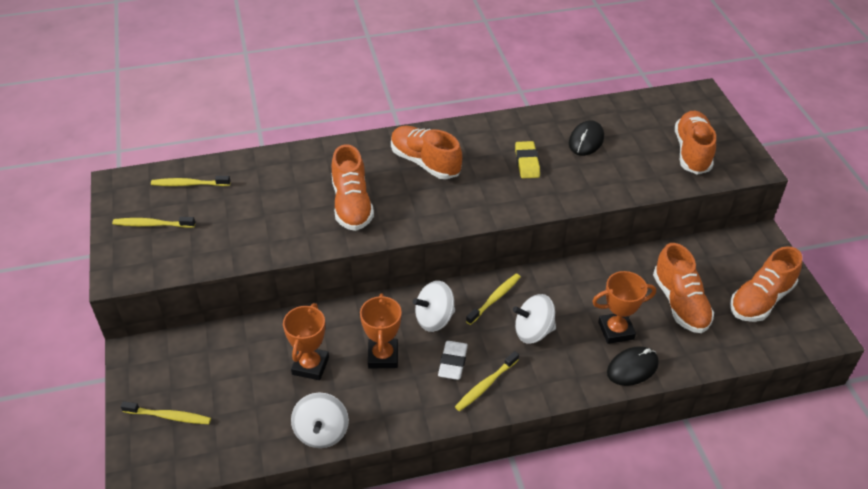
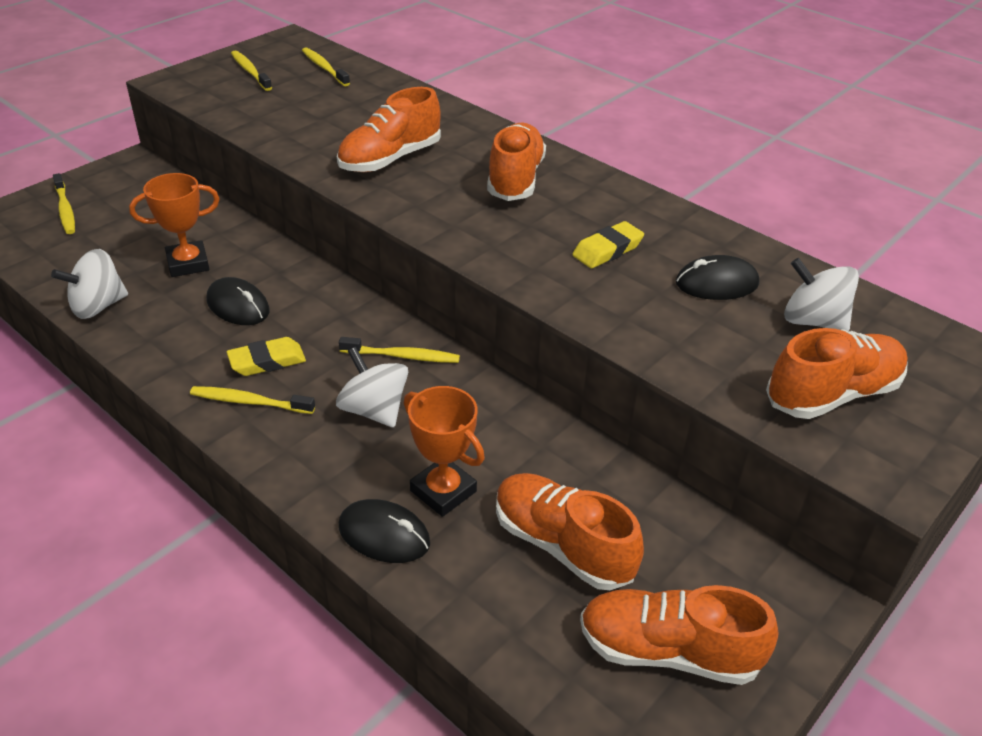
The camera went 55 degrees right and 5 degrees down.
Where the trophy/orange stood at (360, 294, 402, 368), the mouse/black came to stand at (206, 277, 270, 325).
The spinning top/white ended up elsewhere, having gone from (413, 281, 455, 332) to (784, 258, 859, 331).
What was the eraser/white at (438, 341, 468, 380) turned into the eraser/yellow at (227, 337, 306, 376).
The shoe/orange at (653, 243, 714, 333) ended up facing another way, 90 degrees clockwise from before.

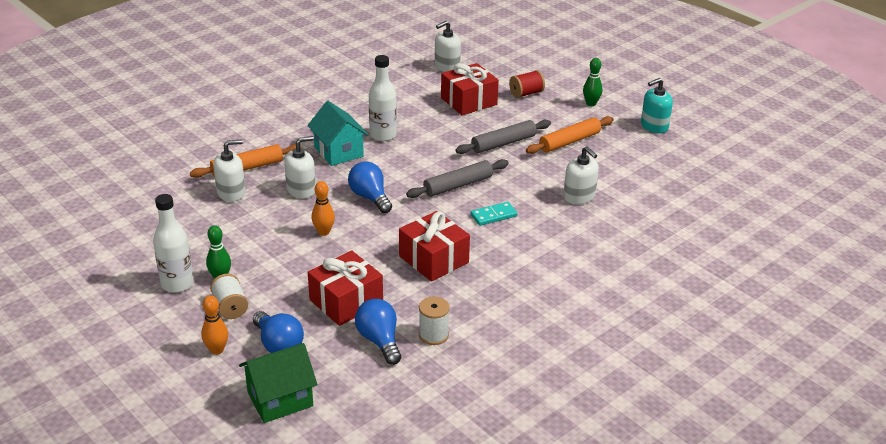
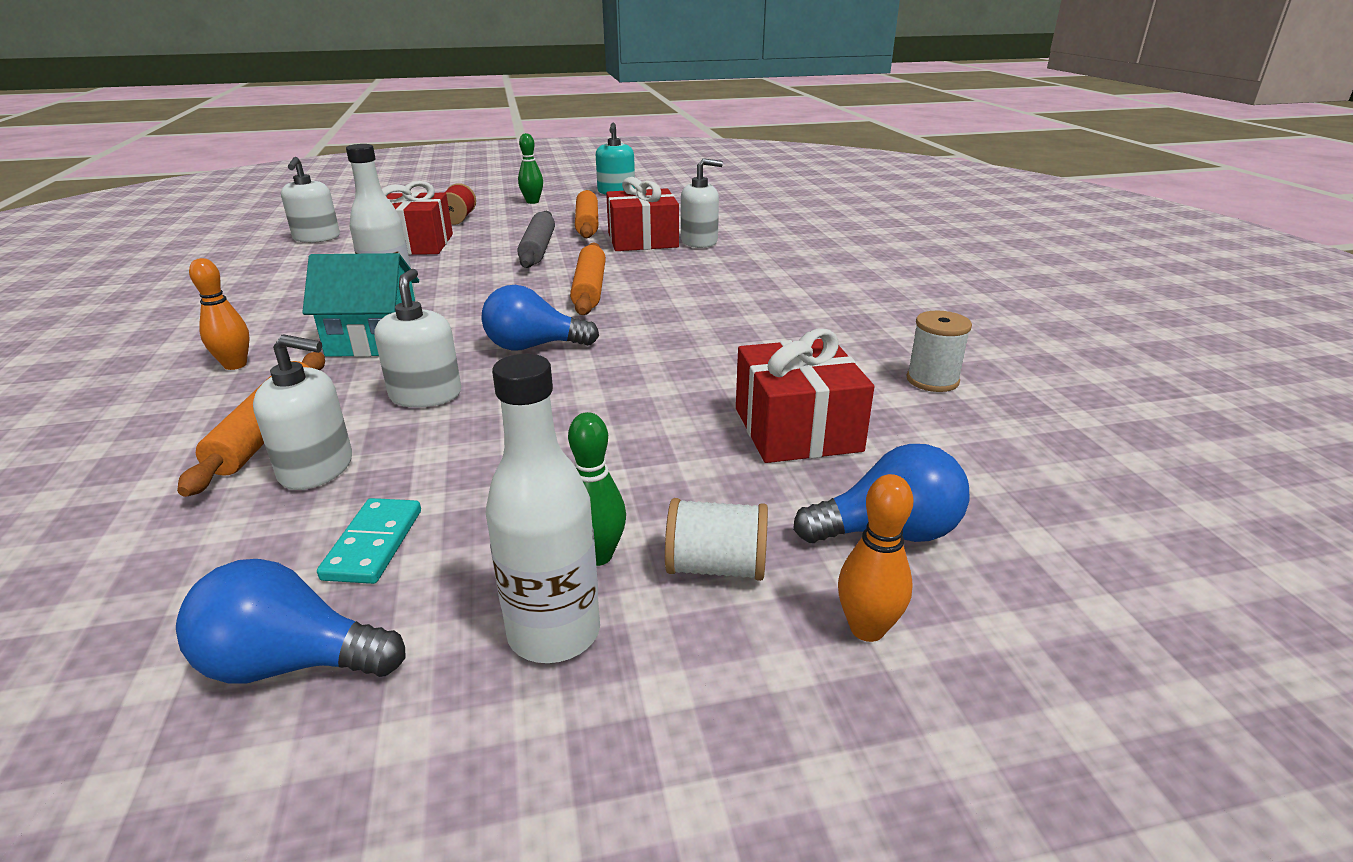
The camera went 60 degrees left and 5 degrees down.
The soap dispenser/white at (213, 140, 245, 202) ended up facing another way, 90 degrees clockwise from before.
The second view lost the house/green at (239, 343, 317, 423).
The bowling pin/orange ended up elsewhere, having gone from (311, 181, 335, 236) to (189, 258, 250, 370).
The light bulb/blue ended up elsewhere, having gone from (355, 299, 401, 365) to (176, 559, 406, 684).
The gift/red ended up elsewhere, having gone from (399, 211, 470, 282) to (606, 177, 679, 251).
What was the rolling pin/grey at (406, 159, 509, 198) turned into the rolling pin/orange at (570, 243, 606, 315).
The domino/turquoise ended up elsewhere, having gone from (470, 202, 517, 226) to (317, 498, 421, 584).

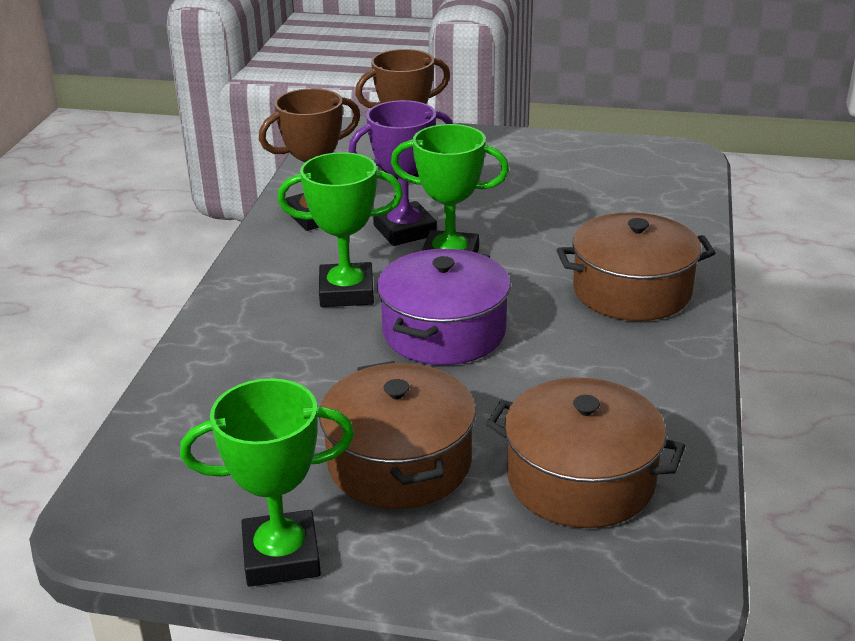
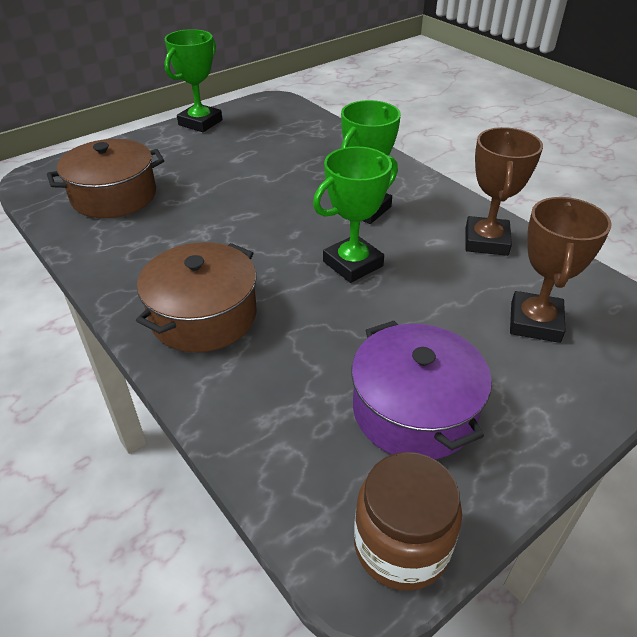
The camera went 130 degrees right and 10 degrees up.
The second view lost the pot/brown at (319, 361, 476, 509).
The second view lost the trophy/purple at (348, 100, 453, 246).
The pot/purple ended up elsewhere, having gone from (377, 249, 511, 365) to (351, 321, 492, 460).
The second view gained the jar/brown at (354, 452, 462, 591).

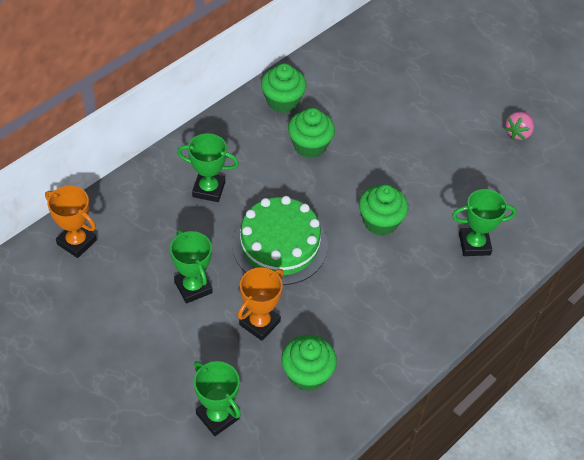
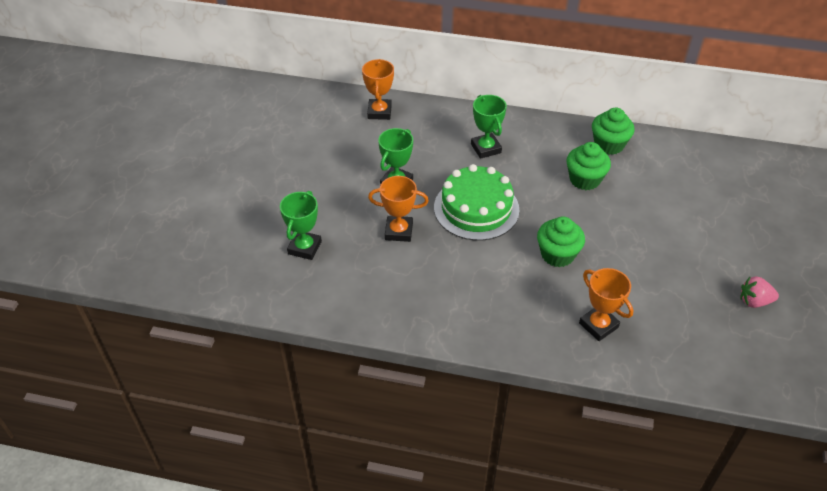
The camera went 60 degrees right and 5 degrees down.
The second view lost the cupcake/green at (281, 335, 337, 391).
What was the trophy/green at (452, 189, 517, 256) turned into the trophy/orange at (579, 268, 633, 341).

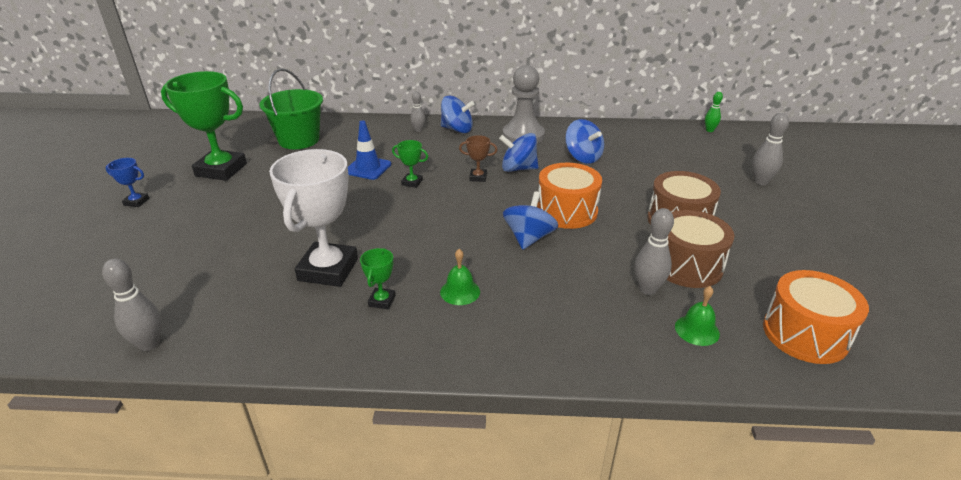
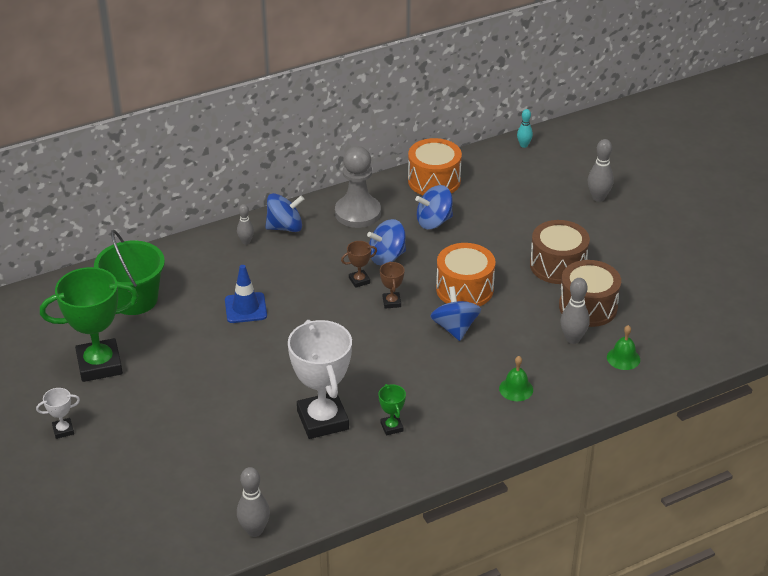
The camera went 30 degrees left and 5 degrees up.
What was the trophy/blue at (106, 158, 149, 207) turned into the trophy/white at (36, 388, 80, 439).
The second view lost the trophy/green at (392, 140, 428, 188).
The bell/green ended up elsewhere, having gone from (440, 249, 480, 305) to (499, 356, 533, 401).
The spinning top/blue at (565, 119, 604, 164) ended up facing another way, 135 degrees clockwise from before.
What was the bowling pin/green at (705, 92, 723, 132) turned into the bowling pin/turquoise at (517, 109, 533, 148).
The drum/orange ended up elsewhere, having gone from (763, 270, 869, 364) to (408, 138, 462, 195).
The second view gained the trophy/brown at (380, 262, 405, 309).

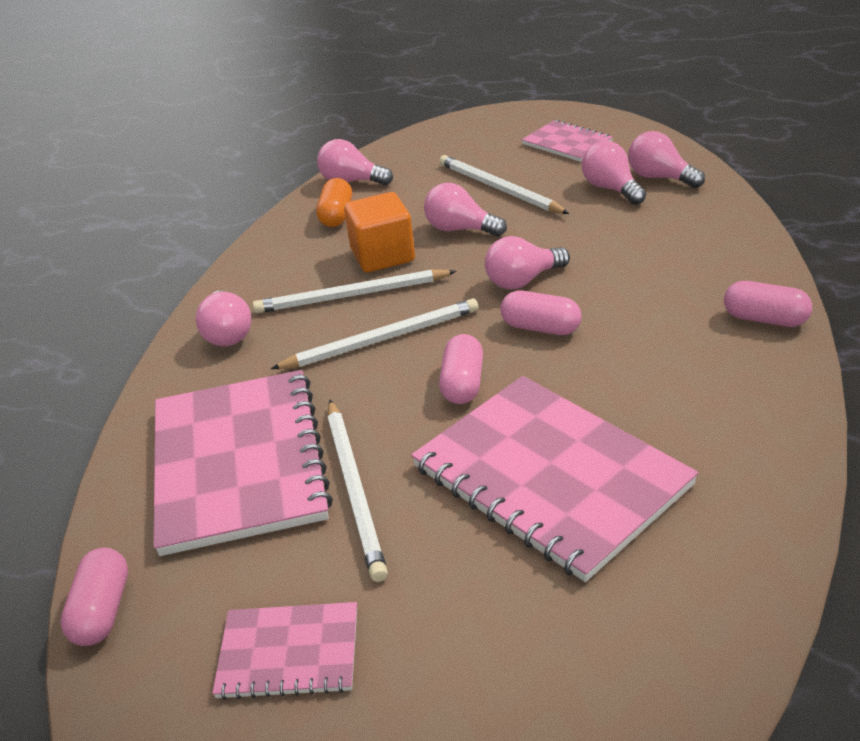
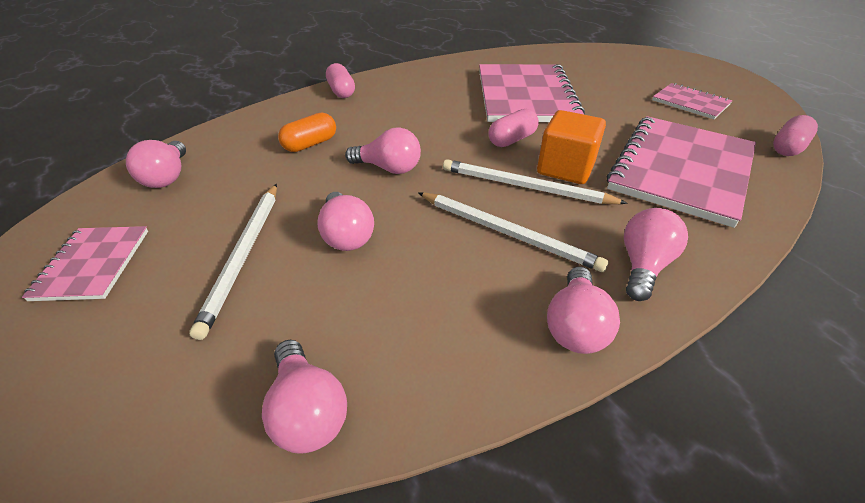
The camera went 140 degrees left and 5 degrees up.
The capsule/orange ended up elsewhere, having gone from (316, 178, 352, 227) to (278, 112, 336, 152).
The second view lost the pencil/white at (328, 400, 388, 582).
The cube/orange ended up elsewhere, having gone from (344, 192, 415, 272) to (537, 110, 606, 184).
The second view lost the capsule/pink at (500, 291, 582, 335).
The light bulb/pink ended up elsewhere, having gone from (582, 141, 646, 205) to (547, 267, 620, 354).

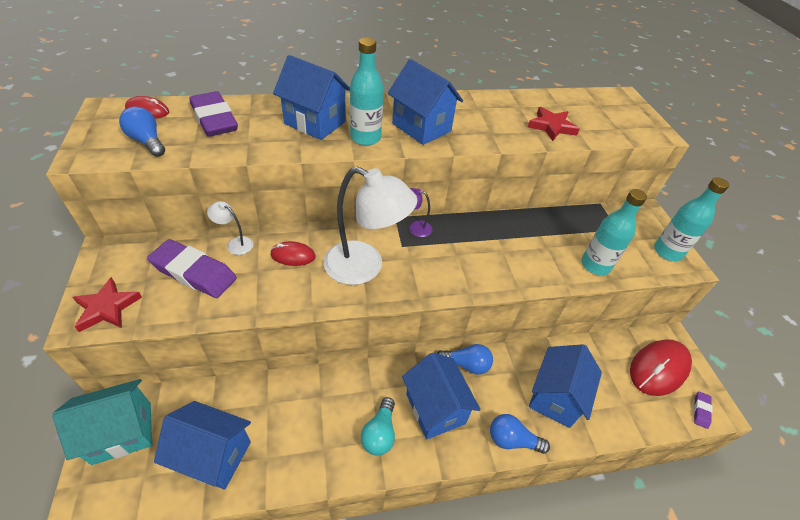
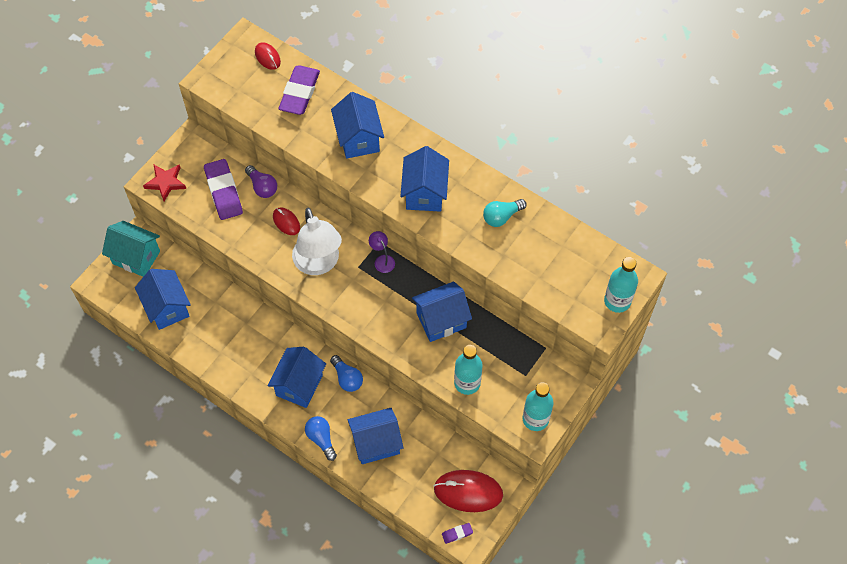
The camera went 50 degrees right and 15 degrees up.
The second view lost the light bulb/blue at (119, 107, 165, 157).
Where the lamp/white stood at (207, 201, 253, 255), the light bulb/purple came to stand at (245, 165, 277, 198).
The bottle/turquoise ended up elsewhere, having gone from (350, 37, 384, 146) to (604, 257, 638, 313).
The light bulb/turquoise ended up elsewhere, having gone from (361, 397, 395, 456) to (483, 199, 526, 227).
The second view lost the star/red at (528, 107, 580, 141).
The second view gained the house/blue at (412, 282, 472, 342).

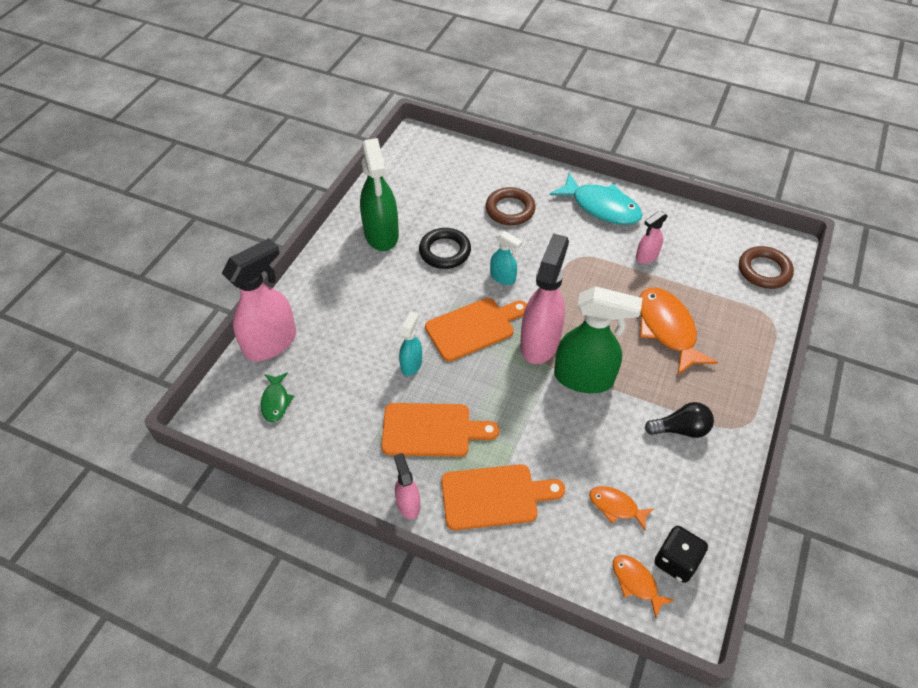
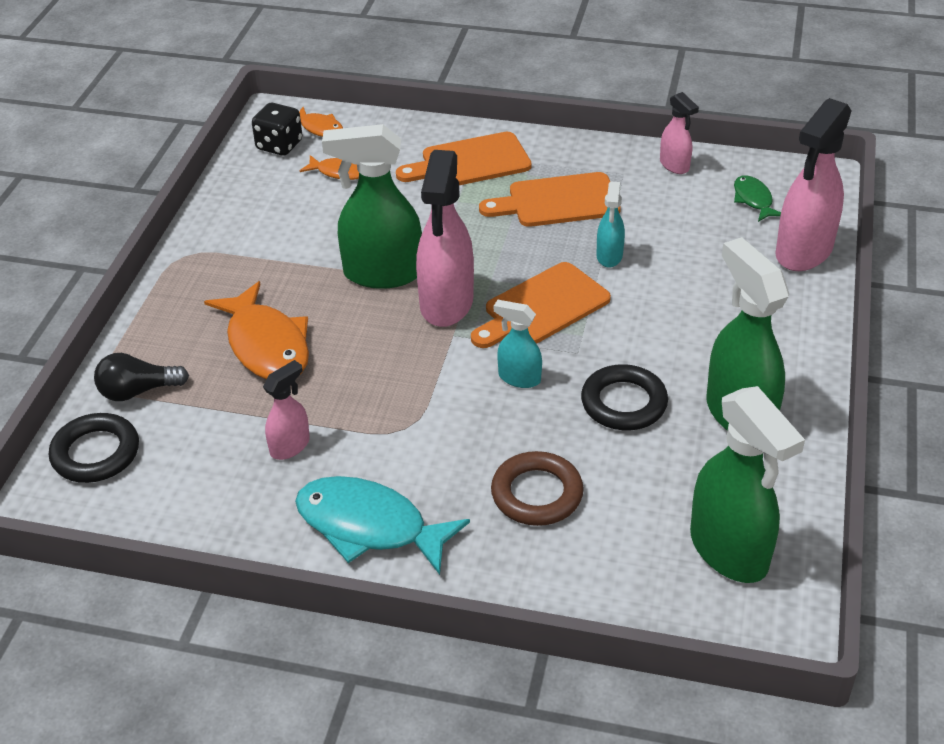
The camera went 170 degrees right and 10 degrees down.
The spray bottle/pink ended up elsewhere, having gone from (394, 453, 420, 519) to (660, 92, 699, 174).
The light bulb/black ended up elsewhere, having gone from (645, 402, 714, 438) to (94, 353, 189, 401).
What was the ring/brown at (739, 246, 794, 289) turned into the ring/black at (49, 413, 139, 483).
The second view gained the spray bottle/green at (690, 386, 805, 583).

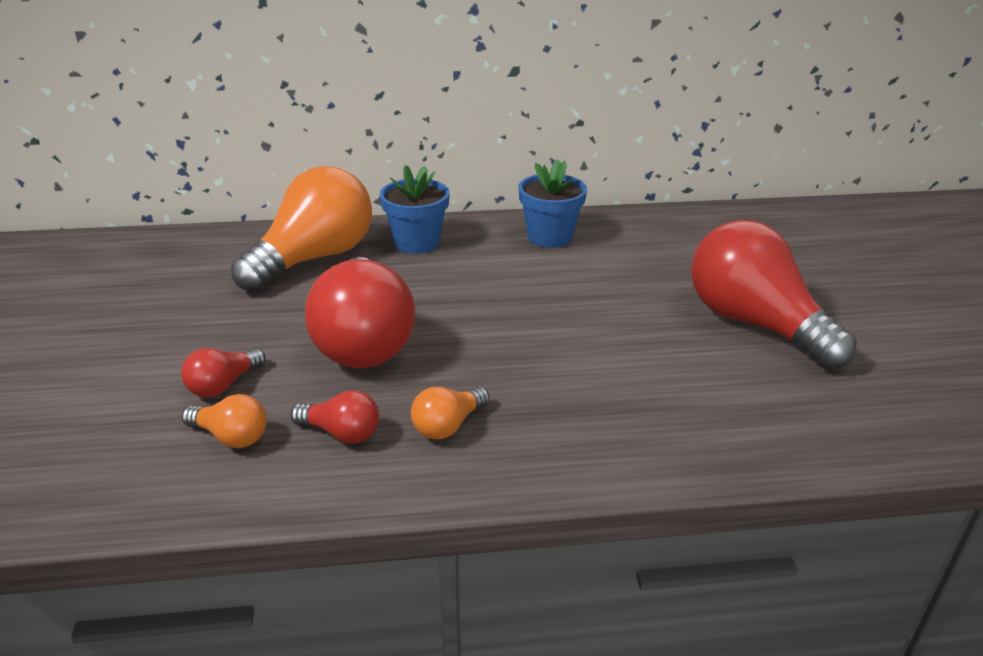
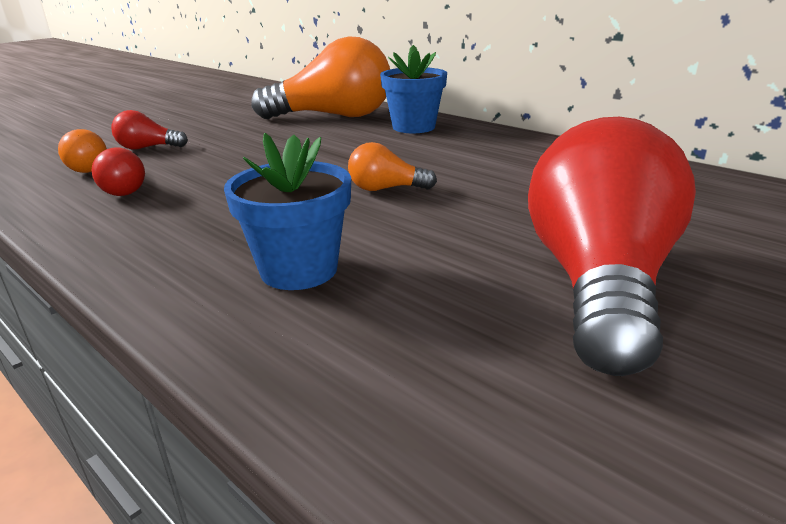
The camera went 50 degrees right and 5 degrees down.
The second view lost the light bulb/red at (305, 257, 415, 368).
The light bulb/orange ended up elsewhere, having gone from (411, 387, 490, 439) to (348, 142, 437, 191).
The flower pot/blue ended up elsewhere, having gone from (519, 159, 587, 248) to (224, 133, 351, 290).

